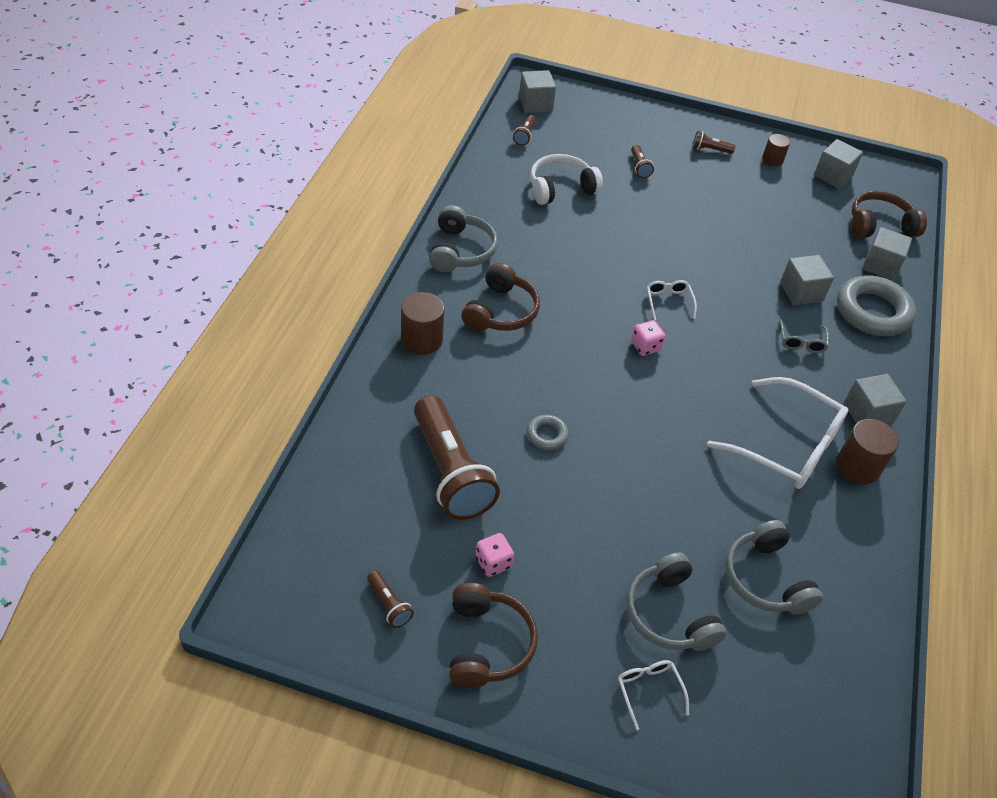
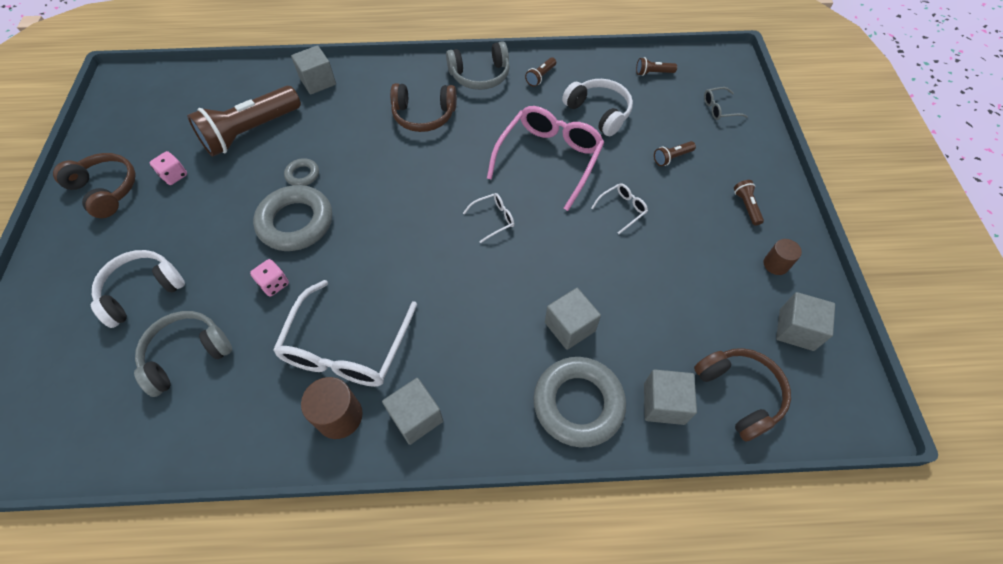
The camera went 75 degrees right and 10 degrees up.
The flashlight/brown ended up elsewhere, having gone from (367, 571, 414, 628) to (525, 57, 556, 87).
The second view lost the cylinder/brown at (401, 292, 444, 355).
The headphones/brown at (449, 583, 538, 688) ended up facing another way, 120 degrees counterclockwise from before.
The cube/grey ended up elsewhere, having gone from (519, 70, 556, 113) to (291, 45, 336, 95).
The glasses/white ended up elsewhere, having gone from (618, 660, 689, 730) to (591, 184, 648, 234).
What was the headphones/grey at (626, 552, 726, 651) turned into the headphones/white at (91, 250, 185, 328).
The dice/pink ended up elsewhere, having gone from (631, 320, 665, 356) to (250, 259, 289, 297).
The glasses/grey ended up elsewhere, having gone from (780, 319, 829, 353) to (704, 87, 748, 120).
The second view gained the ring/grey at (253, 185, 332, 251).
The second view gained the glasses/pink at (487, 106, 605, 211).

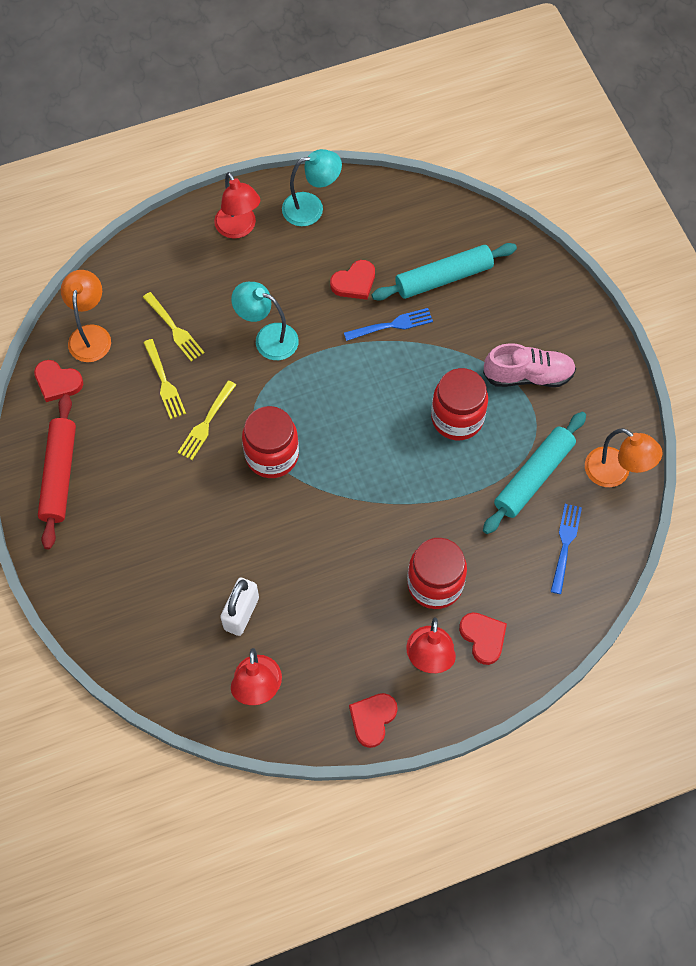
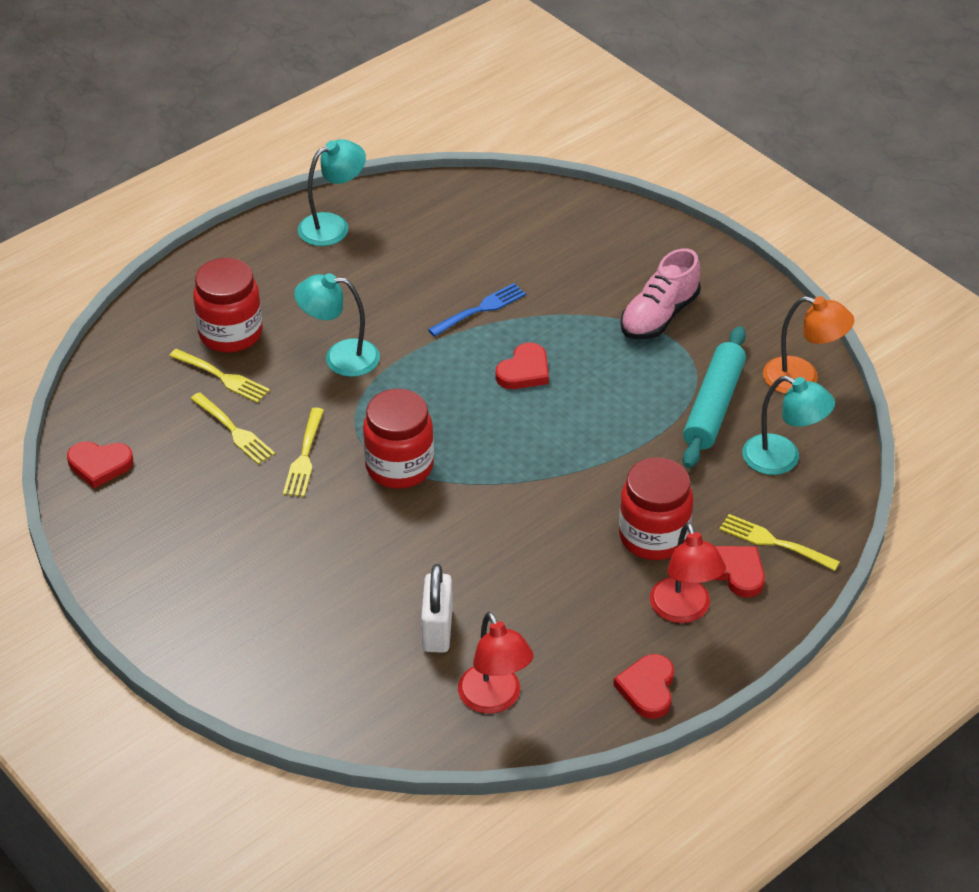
The camera went 20 degrees left and 20 degrees down.
The second view lost the rolling pin/red at (38, 394, 76, 549).
The second view lost the lamp/orange at (61, 270, 111, 362).
The second view lost the lamp/red at (214, 172, 261, 239).
The heart/red ended up elsewhere, having gone from (330, 260, 375, 300) to (496, 343, 549, 389).
The second view lost the rolling pin/turquoise at (371, 243, 517, 301).
The jar/red ended up elsewhere, having gone from (431, 368, 488, 440) to (193, 258, 263, 353).
The shoe/pink at (483, 343, 576, 387) ended up facing another way, 150 degrees clockwise from before.
Where the fork/blue stood at (551, 504, 582, 594), the lamp/turquoise came to stand at (742, 376, 835, 475).
The second view gained the fork/yellow at (719, 514, 840, 571).

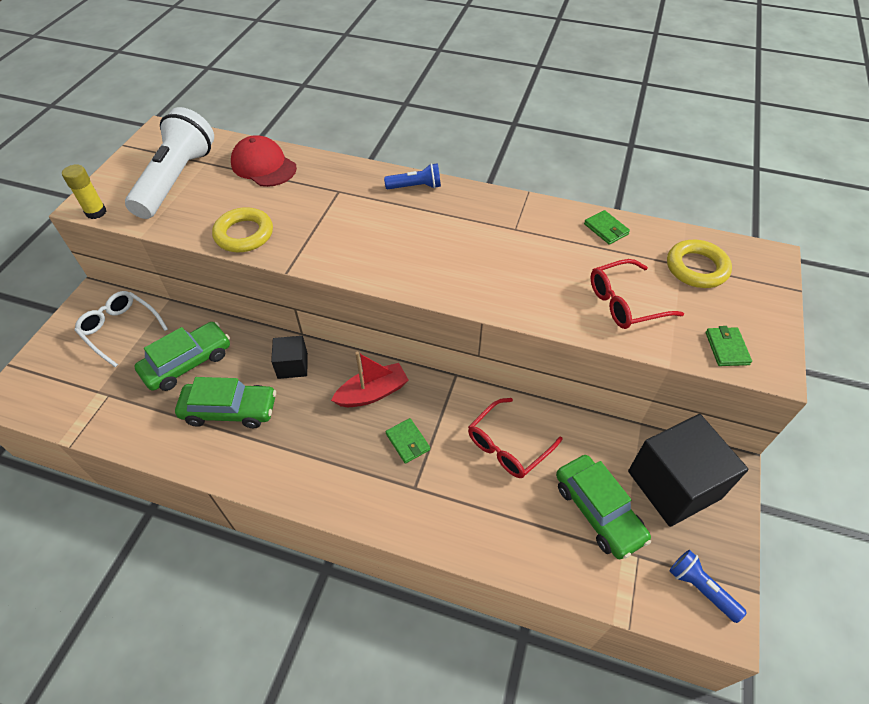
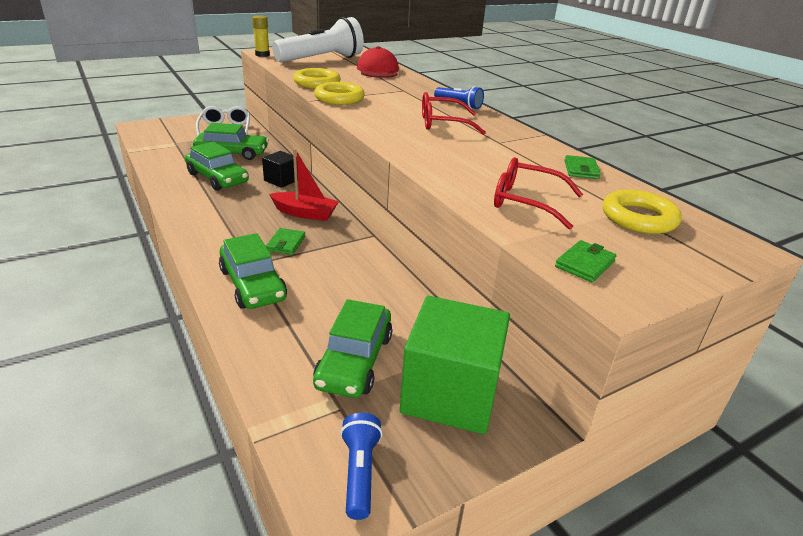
The camera went 40 degrees right and 20 degrees down.
The glasses/red ended up elsewhere, having gone from (468, 398, 563, 478) to (422, 92, 486, 135).
What was the cube/black at (628, 414, 749, 527) turned into the cube/green at (400, 296, 510, 434).
The second view gained the car/green at (219, 233, 287, 309).
The second view gained the ring/yellow at (314, 82, 365, 105).

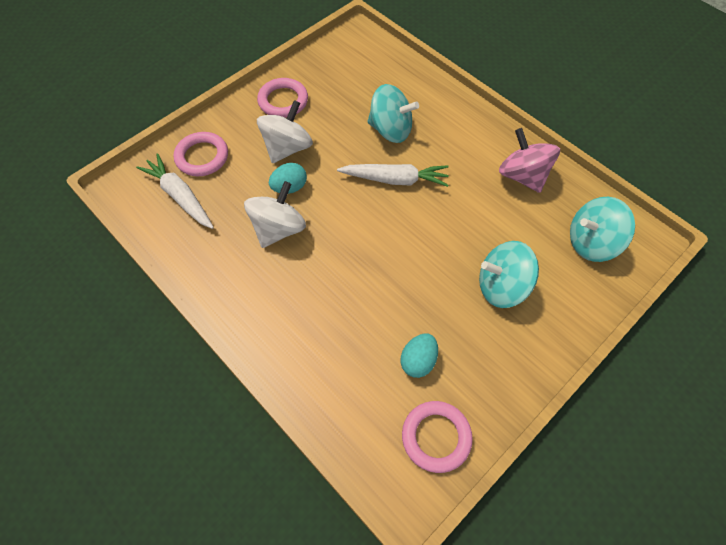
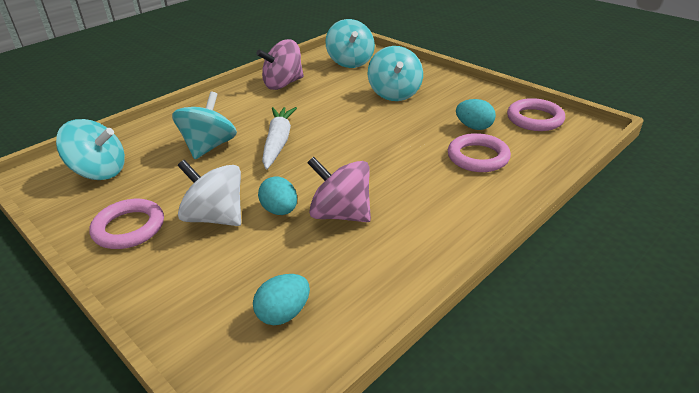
The camera went 90 degrees left and 25 degrees down.
Where the carrot/white stood at (136, 153, 214, 229), the egg/turquoise came to stand at (253, 274, 310, 325).
The ring/pink ended up elsewhere, having gone from (174, 132, 228, 176) to (448, 133, 511, 172).
What was the spinning top/white at (244, 181, 306, 248) turned into the spinning top/pink at (307, 157, 371, 222).
The second view gained the spinning top/turquoise at (56, 119, 125, 180).

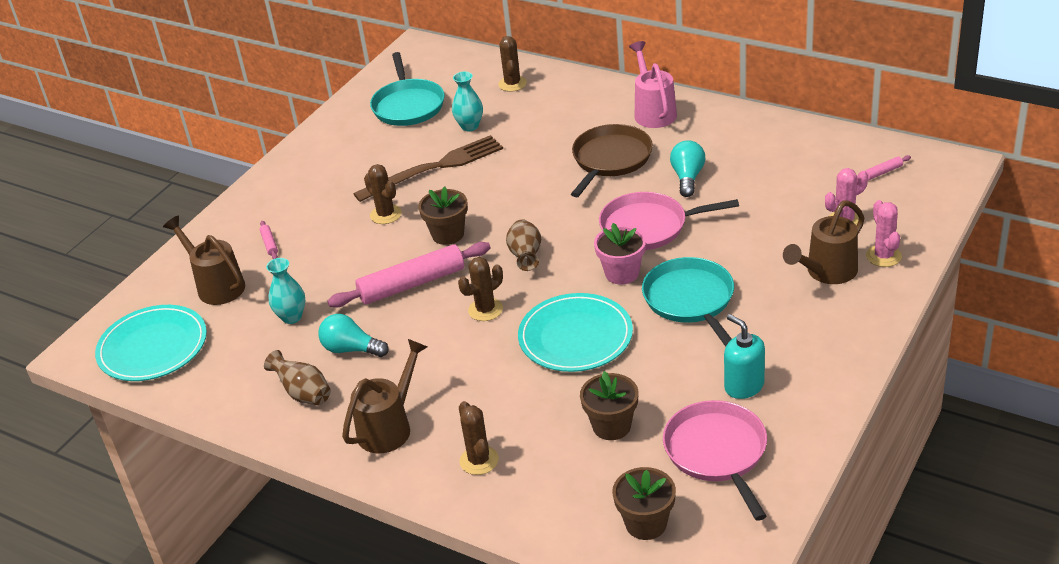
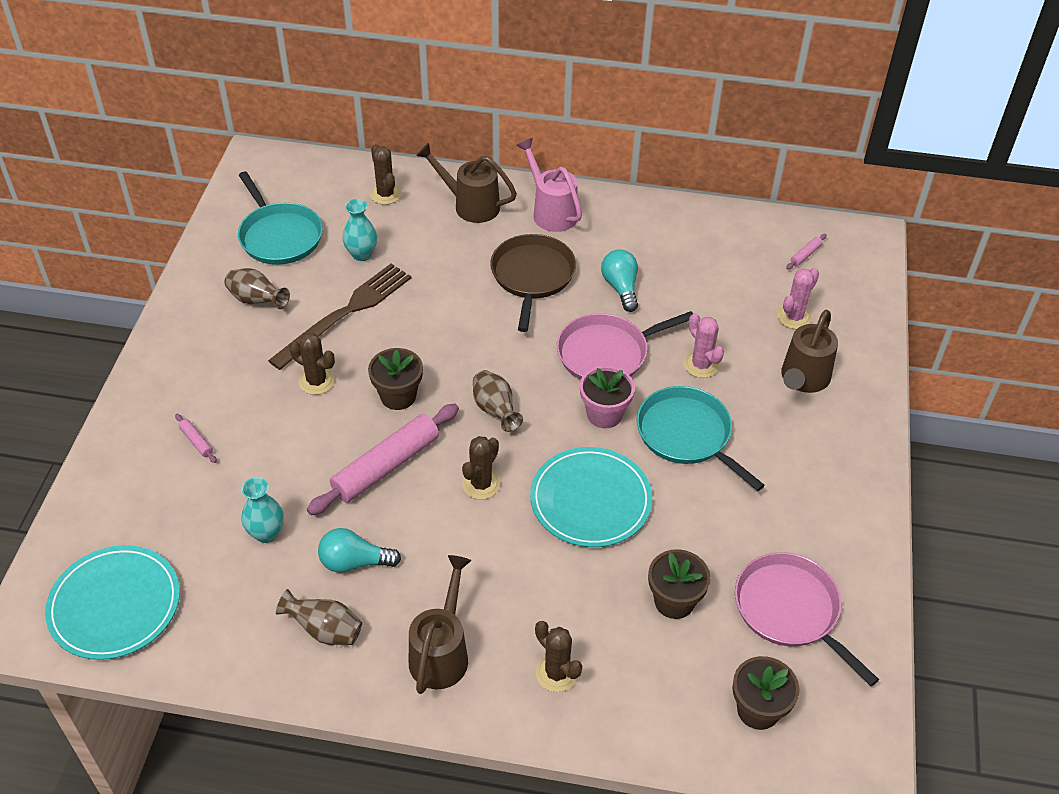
The camera went 25 degrees left and 10 degrees up.
The watering can/brown ended up elsewhere, having gone from (163, 216, 245, 305) to (416, 143, 517, 223).
The second view lost the soap dispenser/turquoise at (724, 314, 765, 399).
The cactus/pink ended up elsewhere, having gone from (866, 200, 902, 267) to (684, 313, 724, 378).
The second view gained the vase/brown at (224, 268, 290, 309).

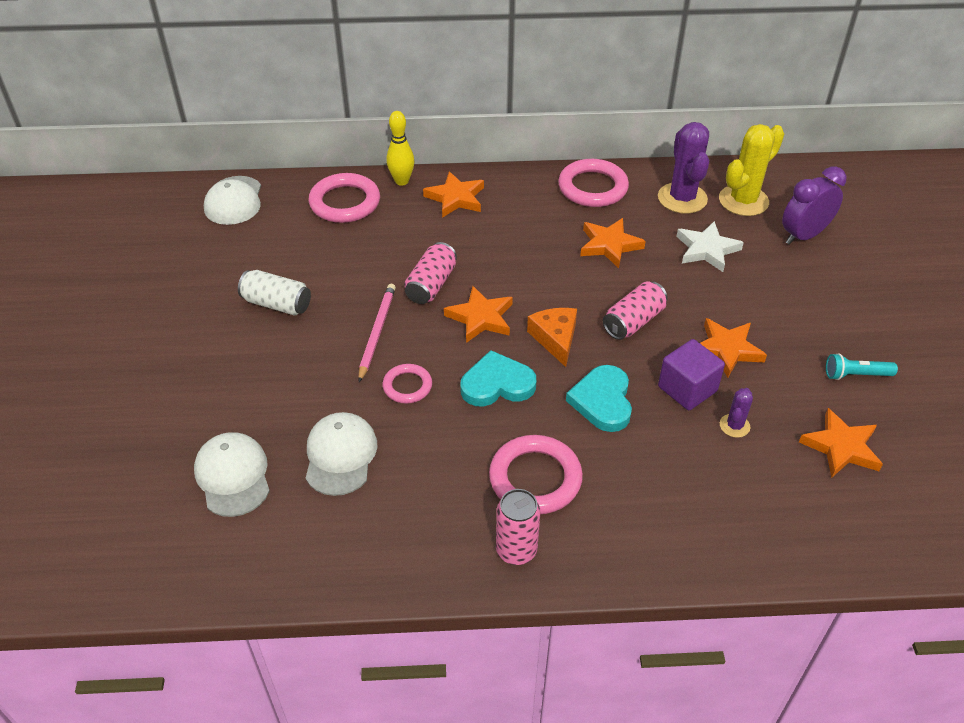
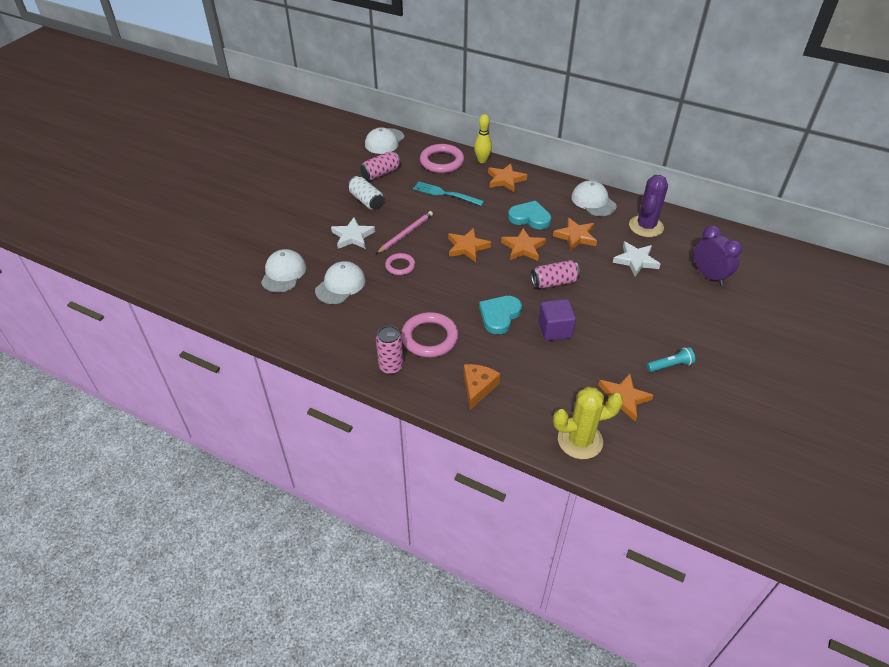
The camera went 30 degrees right and 0 degrees up.
The can/pink ended up elsewhere, having gone from (404, 242, 457, 304) to (360, 151, 401, 180).
The heart/turquoise ended up elsewhere, having gone from (460, 350, 536, 407) to (508, 201, 551, 229).
The cheese/orange ended up elsewhere, having gone from (527, 308, 577, 367) to (464, 364, 500, 410).
Where the ring/pink stood at (558, 159, 629, 207), the cap/white came to stand at (571, 180, 617, 216).
The star/orange ended up elsewhere, having gone from (700, 318, 767, 378) to (501, 228, 546, 261).
The cactus/yellow ended up elsewhere, having gone from (719, 124, 784, 216) to (553, 387, 623, 459).
The second view lost the cactus/purple at (720, 388, 753, 438).
The clock/purple at (782, 166, 846, 245) ended up facing another way, 60 degrees clockwise from before.
The flashlight/turquoise at (826, 353, 898, 380) ended up facing another way, 135 degrees clockwise from before.
The second view gained the star/white at (331, 218, 375, 249).
The second view gained the fork/turquoise at (413, 182, 484, 206).

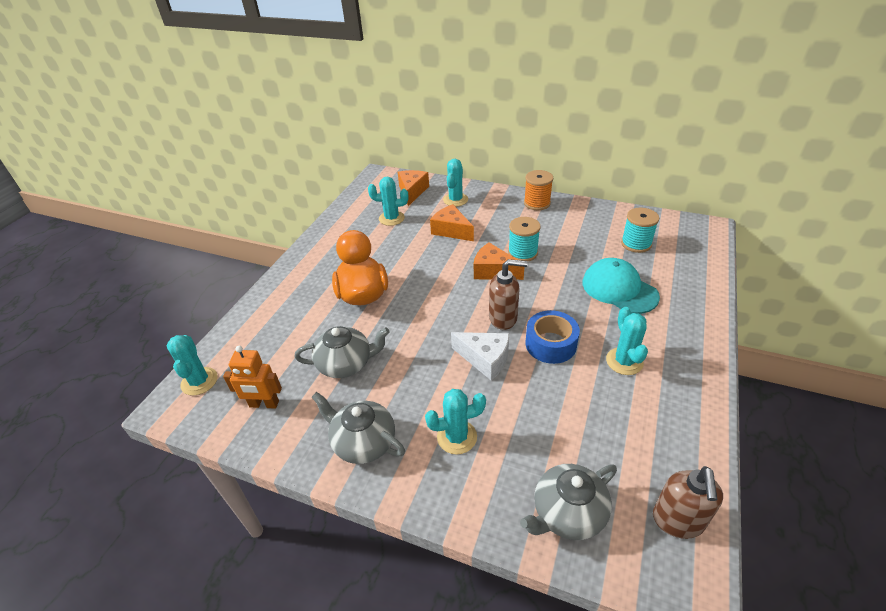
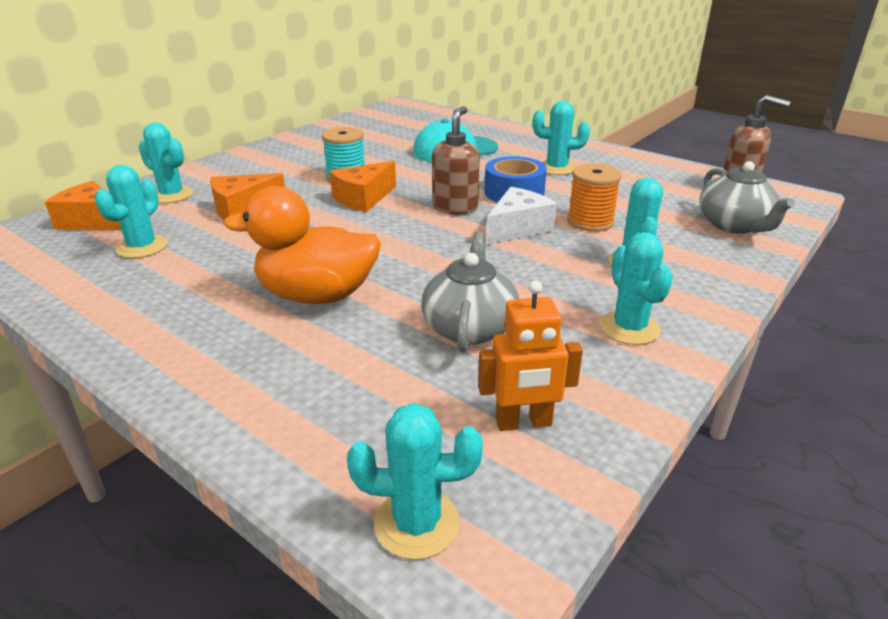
The camera went 75 degrees left and 10 degrees down.
The robot/orange at (223, 346, 282, 409) ended up facing another way, 60 degrees clockwise from before.
Where the teapot/grey stood at (312, 392, 405, 464), the cactus/turquoise came to stand at (600, 232, 673, 345).
The spool/orange ended up elsewhere, having gone from (524, 170, 553, 210) to (567, 163, 622, 232).
The second view lost the spool/turquoise at (621, 208, 659, 253).

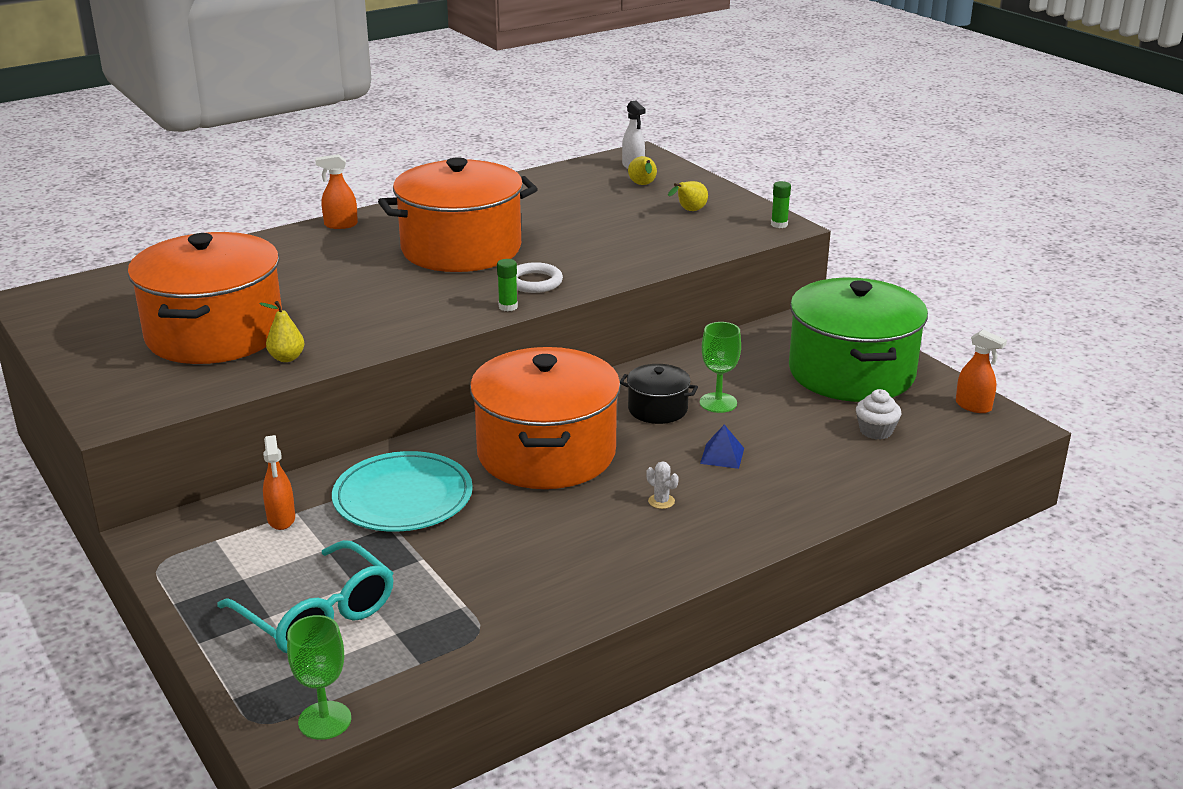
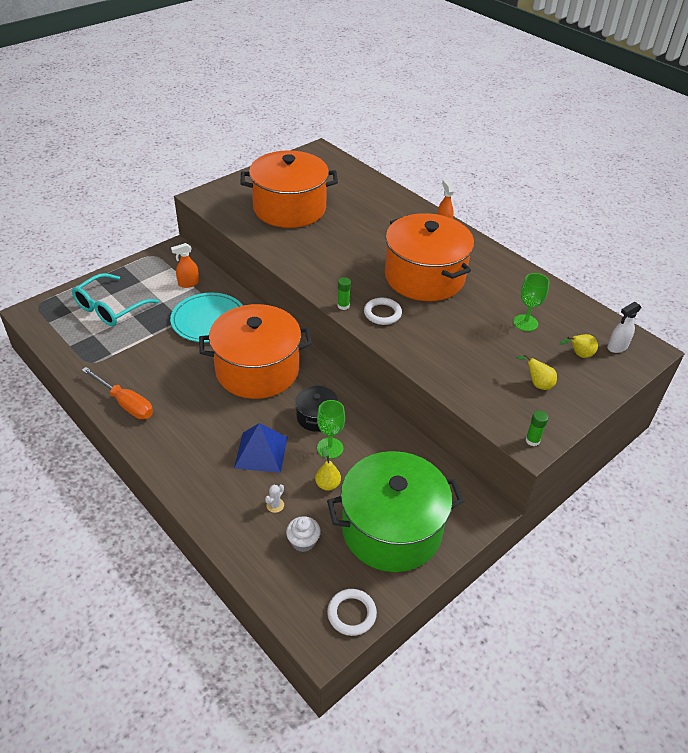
The camera went 80 degrees right and 15 degrees up.
The pear/yellow ended up elsewhere, having gone from (259, 301, 304, 362) to (315, 448, 341, 491).
The goblet/green ended up elsewhere, having gone from (287, 615, 351, 740) to (513, 273, 550, 331).
The cactus/white ended up elsewhere, having gone from (646, 461, 679, 509) to (265, 484, 284, 513).
The size of the pyramid/blue at (700, 425, 744, 469) changed by a factor of 1.79.
Where the spray bottle/orange stood at (956, 330, 1007, 413), the ring/white came to stand at (327, 589, 377, 636).
The second view gained the screwdriver/orange at (82, 367, 153, 419).

